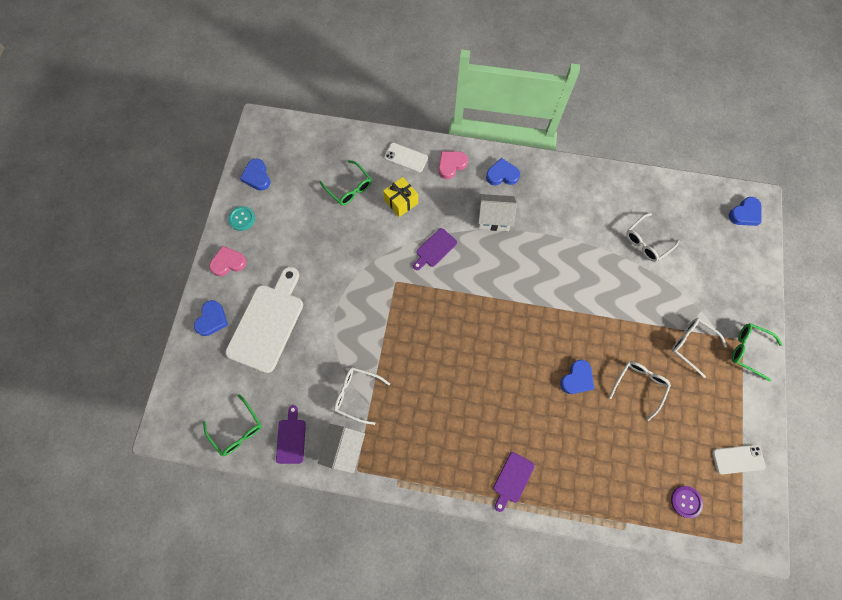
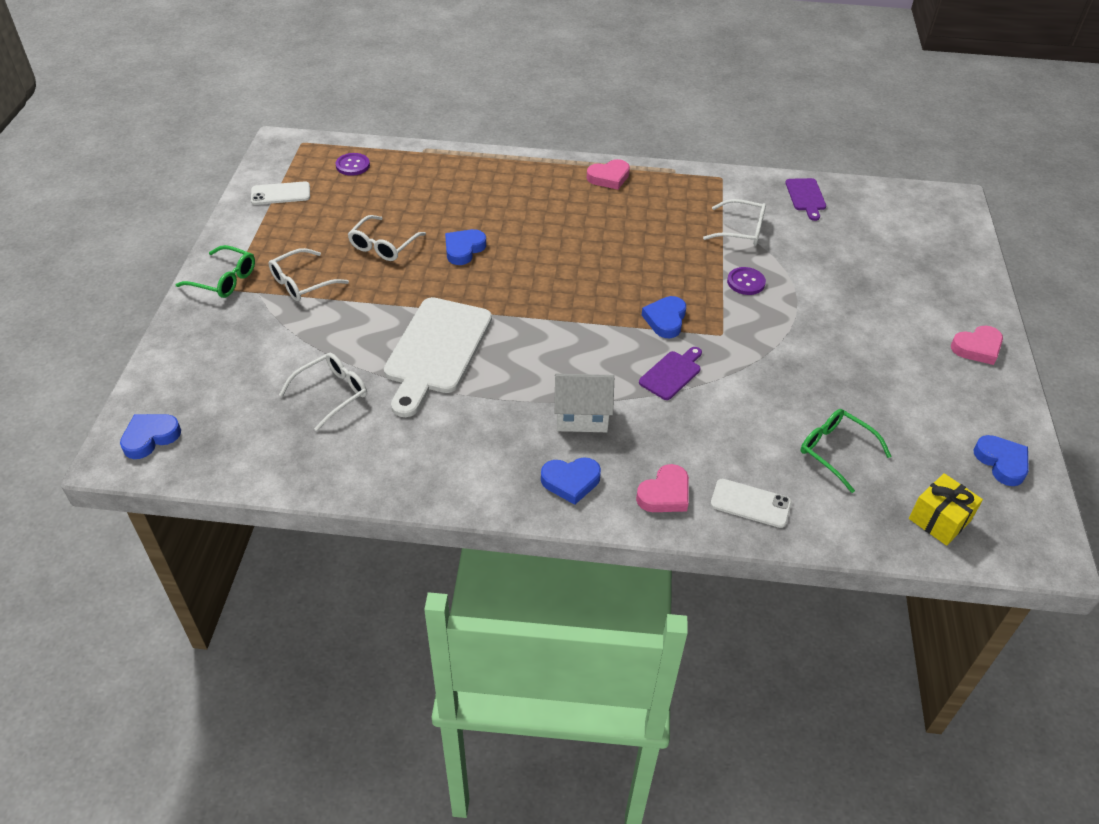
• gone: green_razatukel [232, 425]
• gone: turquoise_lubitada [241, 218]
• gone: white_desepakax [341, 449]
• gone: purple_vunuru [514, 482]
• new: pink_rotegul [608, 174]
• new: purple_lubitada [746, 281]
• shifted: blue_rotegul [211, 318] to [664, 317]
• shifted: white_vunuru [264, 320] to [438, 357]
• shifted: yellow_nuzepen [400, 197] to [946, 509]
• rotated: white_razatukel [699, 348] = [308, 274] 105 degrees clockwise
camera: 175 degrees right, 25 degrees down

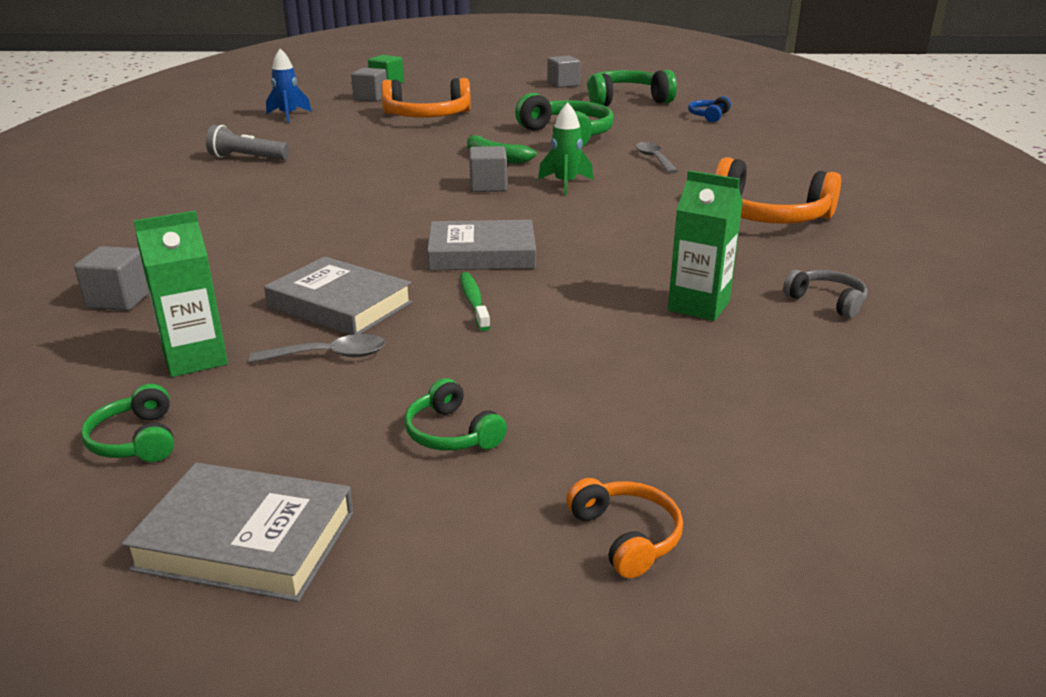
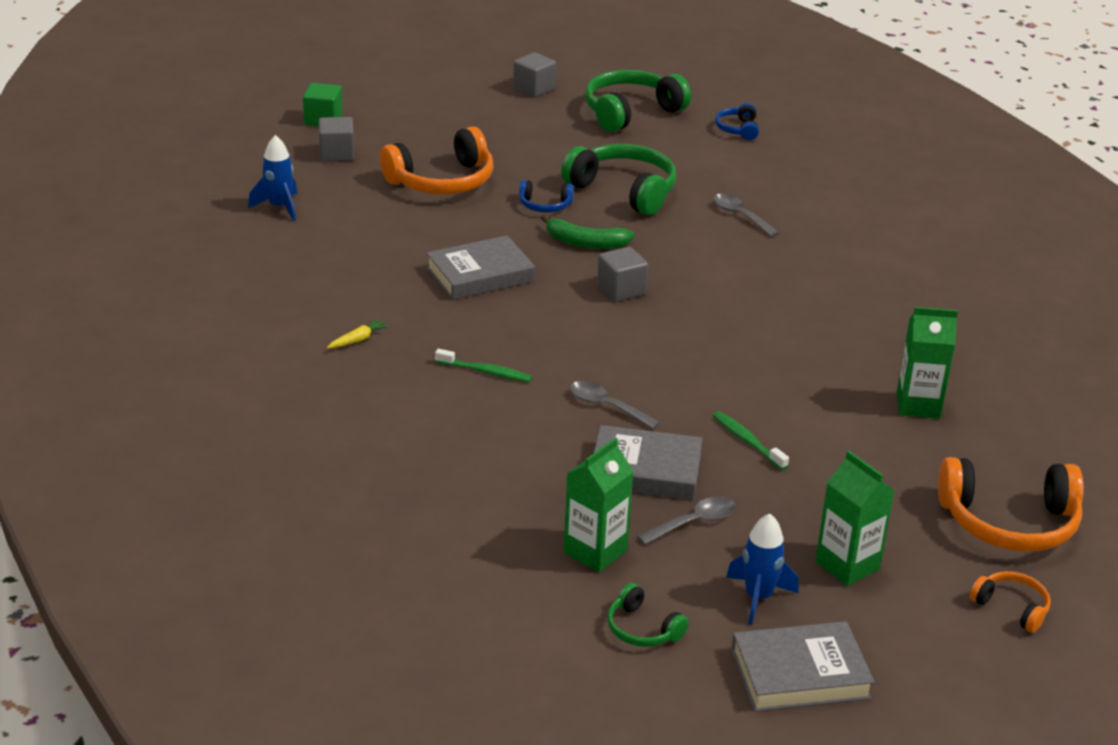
• gone: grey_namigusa [111, 278]
• gone: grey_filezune [247, 142]
• gone: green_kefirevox [565, 148]
• gone: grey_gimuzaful [825, 294]
• new: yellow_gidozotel [358, 334]
• new: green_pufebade [483, 365]
• new: blue_gimuzaful [546, 196]
• new: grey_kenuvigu [615, 405]
• new: blue_kefirevox [762, 569]
• shifted: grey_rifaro [481, 245] to [480, 267]
• shifted: orange_gimuzaful [778, 190] to [1011, 504]
• swapped: green_gimuzaful [455, 414] to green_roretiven [855, 518]
camera: 25 degrees left, 5 degrees up

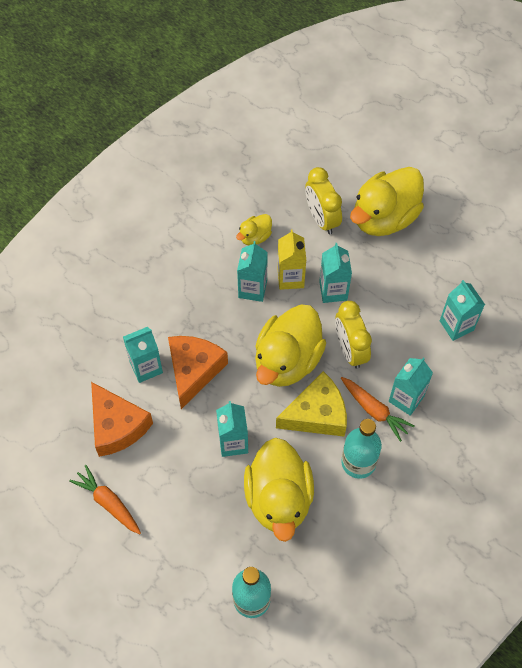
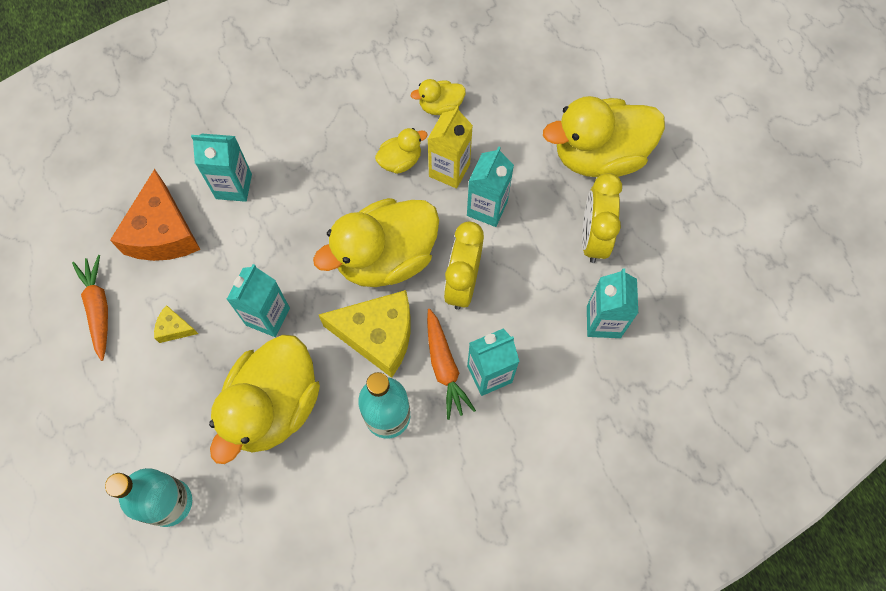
• gone: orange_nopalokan [198, 372]
• new: yellow_nopalokan [176, 324]
• shifted: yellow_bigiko [323, 200] to [602, 218]
• swapped: turquoise_roretiven [252, 271] to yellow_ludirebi [401, 151]
camera: 30 degrees right, 5 degrees up

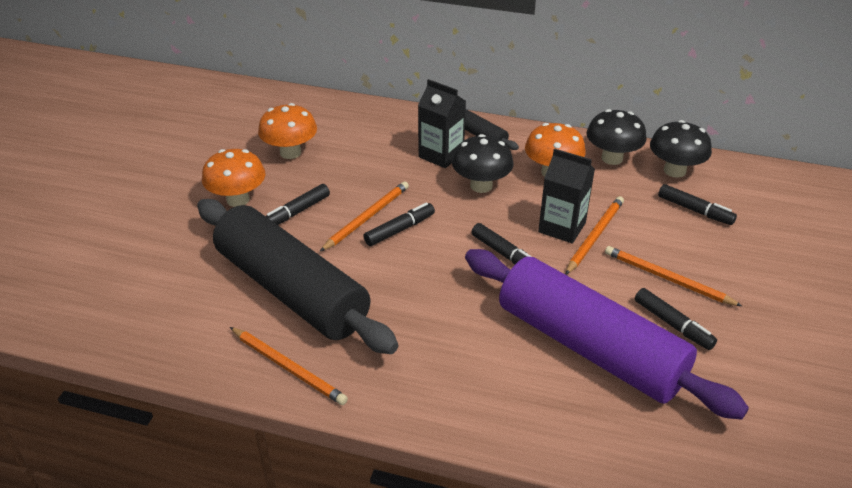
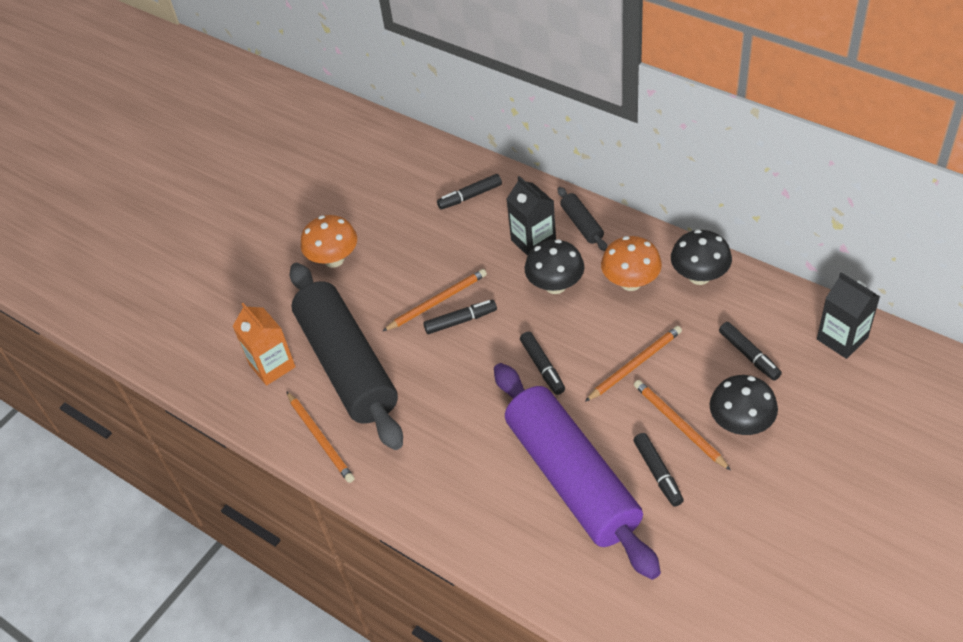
• gone: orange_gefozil [287, 131]
• new: orange_roretiven [264, 344]
• shifted: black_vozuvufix [298, 204] to [469, 192]
• shifted: black_roretiven [566, 196] to [848, 315]
• shifted: black_gefozil [681, 149] to [744, 405]
camera: 25 degrees right, 10 degrees up

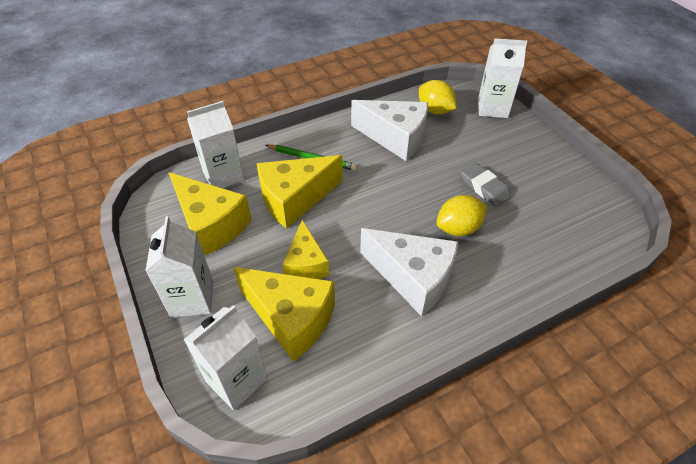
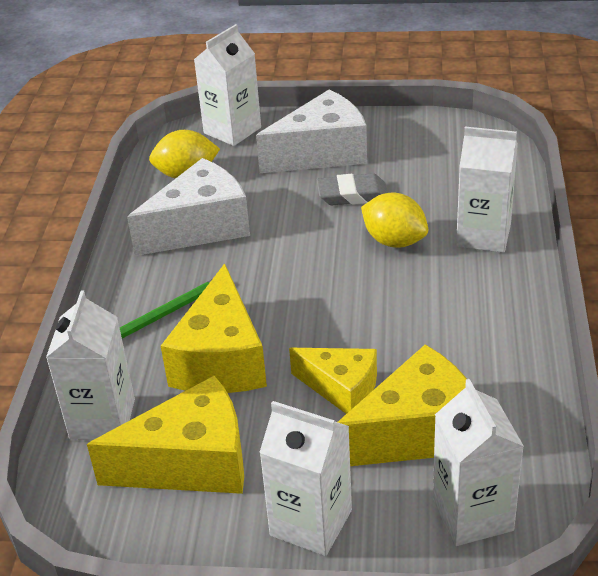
• new: white_roretiven [487, 190]
• shifted: white_nopalokan [409, 272] to [311, 131]
• rotated: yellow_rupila [462, 215] = [394, 220] 60 degrees counterclockwise
camera: 55 degrees left, 10 degrees down

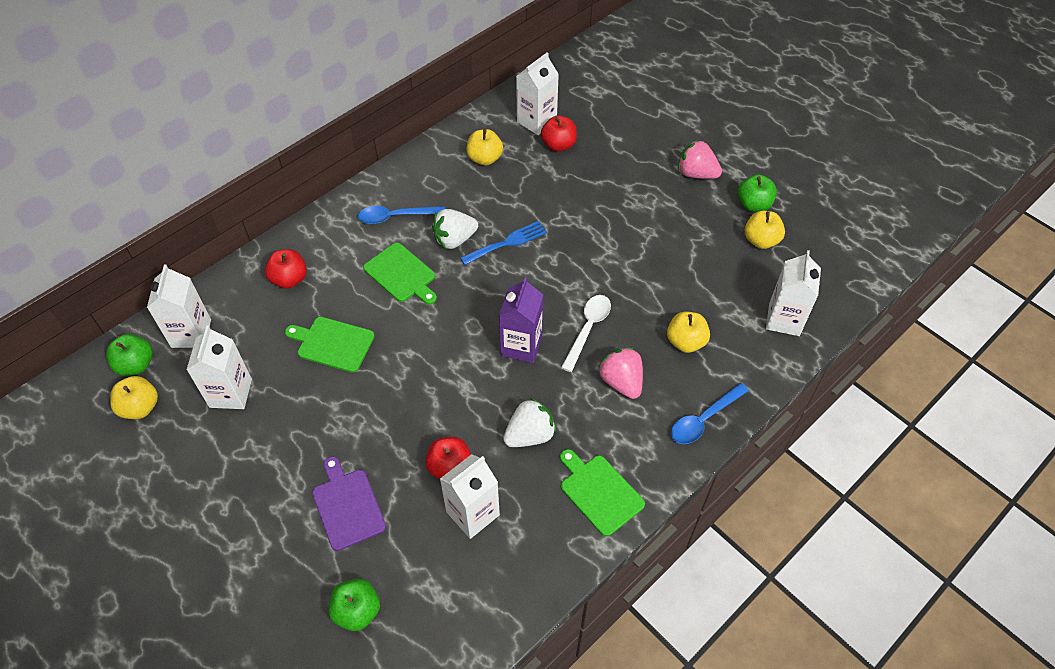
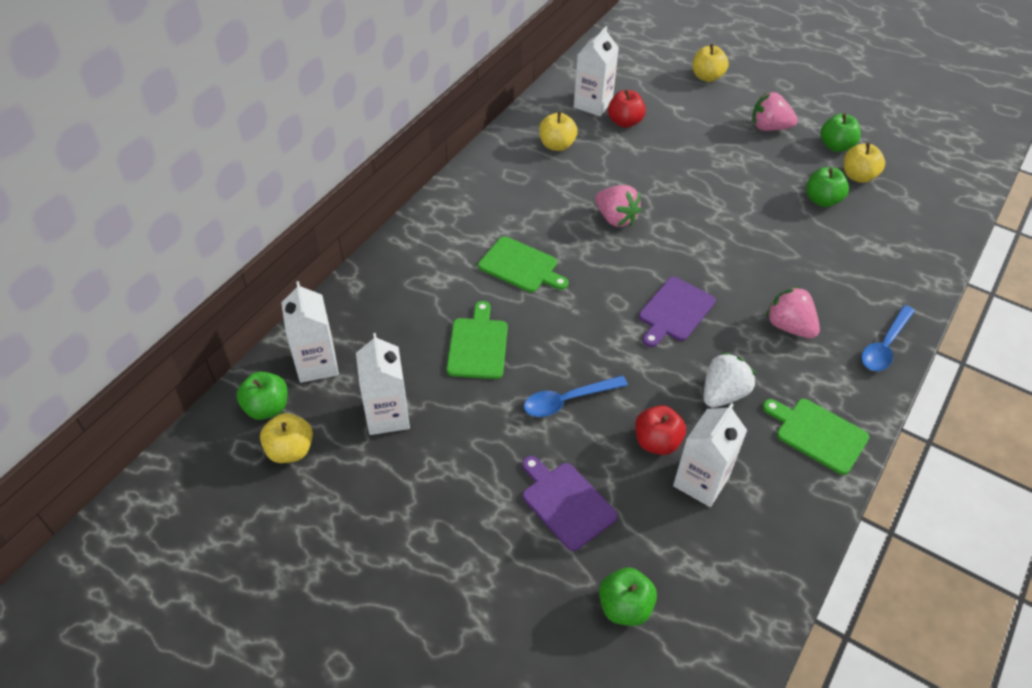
• gone: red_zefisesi [286, 269]
• gone: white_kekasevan [455, 229]
• gone: white_kenuvigu [586, 333]
• gone: white_roretiven [793, 293]
• new: green_zefisesi [827, 187]
• shifted: blue_kenuvigu [402, 215] to [576, 396]
• shifted: yellow_zefisesi [688, 332] to [710, 63]
• swapped: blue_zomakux [503, 243] to pink_kekasevan [618, 206]
• swapped: purple_roretiven [521, 320] to purple_vunuru [677, 312]
• rotated: green_vunuru [330, 345] = [477, 340] 90 degrees clockwise
camera: 15 degrees left, 5 degrees down

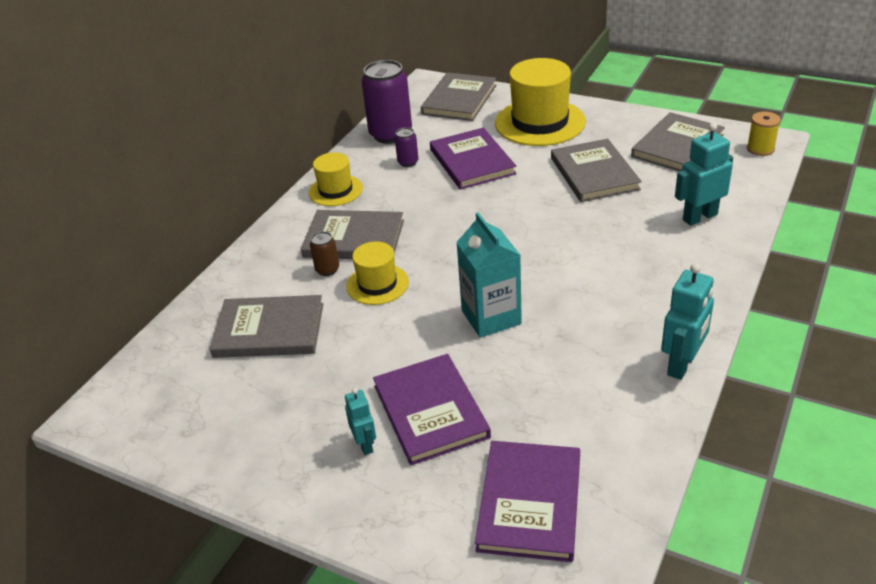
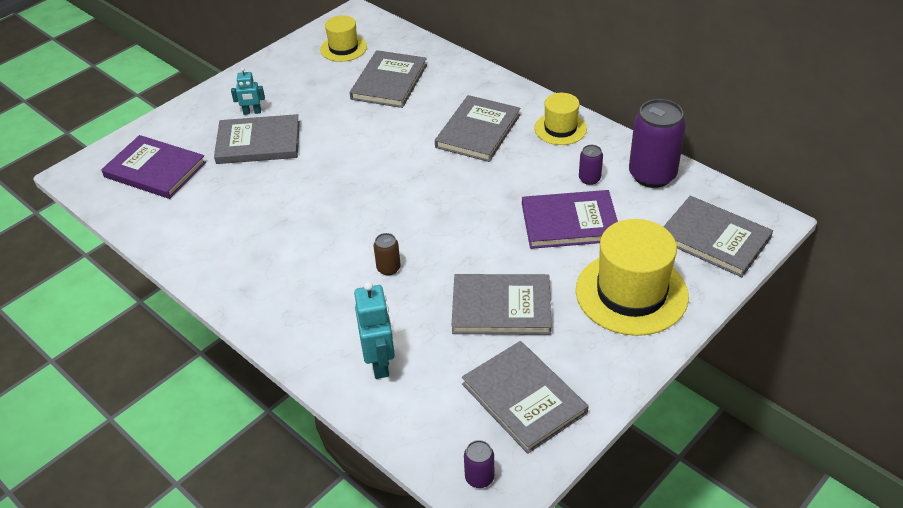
• gone: turquoise_roretiven [489, 275]
• gone: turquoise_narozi [687, 321]
• shifted: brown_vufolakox [324, 253] to [387, 254]
• shifted: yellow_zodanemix [377, 273] to [343, 38]
• swapped: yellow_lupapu [764, 134] to purple_vufolakox [479, 464]
• repainted: purple_rifaro [432, 409] to grey_rifaro [257, 139]
camera: 105 degrees right, 5 degrees up

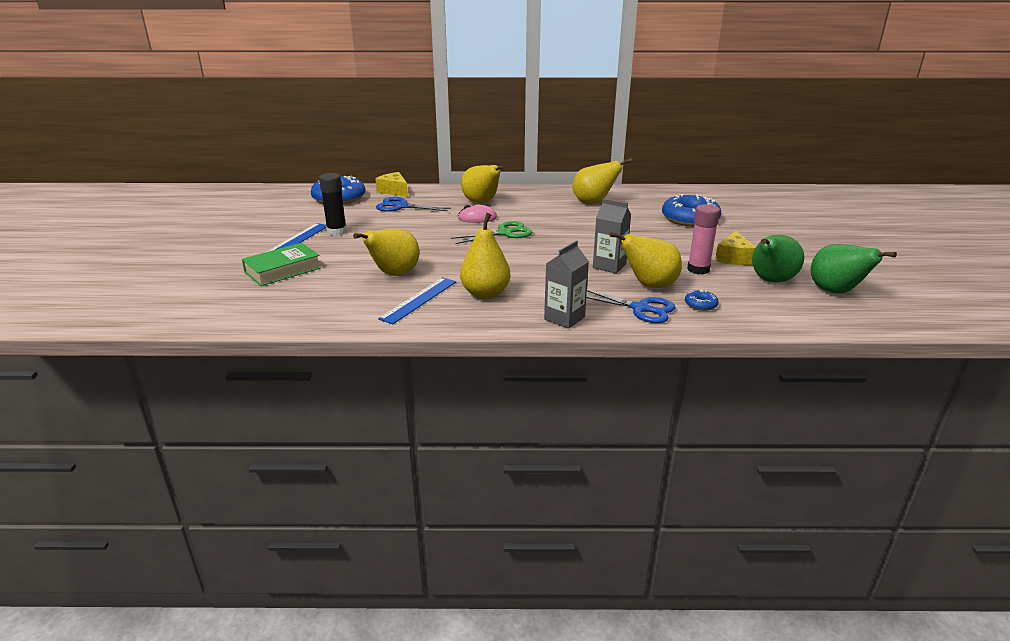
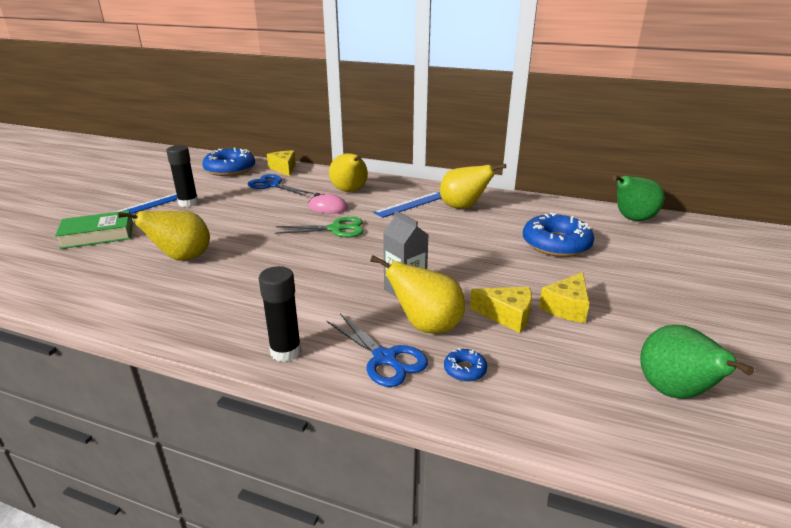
• gone: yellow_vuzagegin [485, 256]
• shifted: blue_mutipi [417, 300] to [407, 205]
• shifted: green_vuzagegin [778, 259] to [638, 198]
• swapped: grey_roretiven [566, 285] to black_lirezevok [280, 314]
• swapped: pink_lirezevok [703, 239] to yellow_nopalokan [501, 310]
camera: 20 degrees right, 0 degrees up

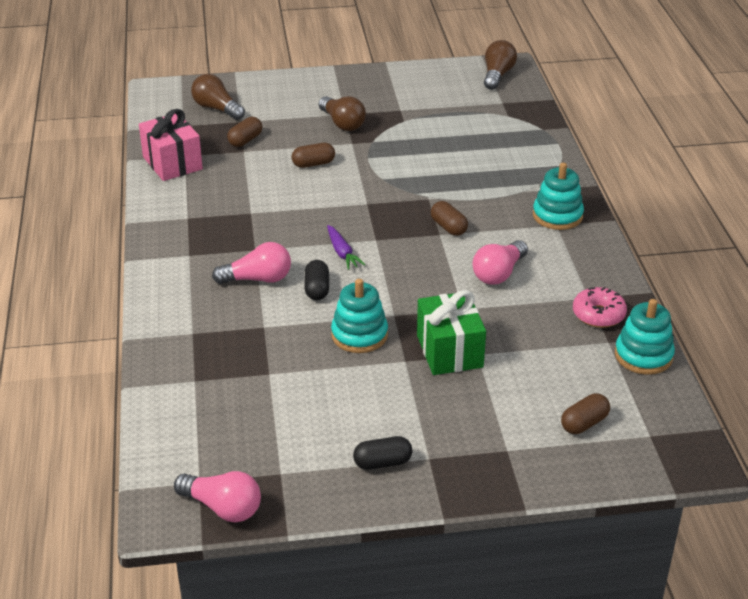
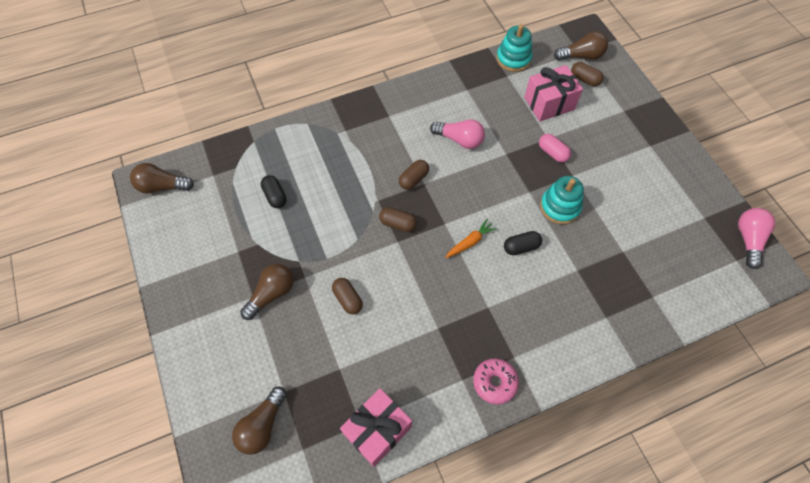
• gone: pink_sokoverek [251, 263]
• gone: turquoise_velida [558, 196]
• new: pink_nuzepen [553, 93]
• new: brown_sokoverek [581, 46]
• shifted: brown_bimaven [244, 132] to [398, 219]
• shifted: black_bimaven [382, 453] to [274, 191]
• shifted: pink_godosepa [600, 307] to [496, 381]
• swapped: green_nuzepen [451, 332] to pink_bimaven [555, 148]
• repainted: purple_gidozotel [346, 247] to orange_gidozotel [471, 238]
camera: 105 degrees left, 25 degrees up

